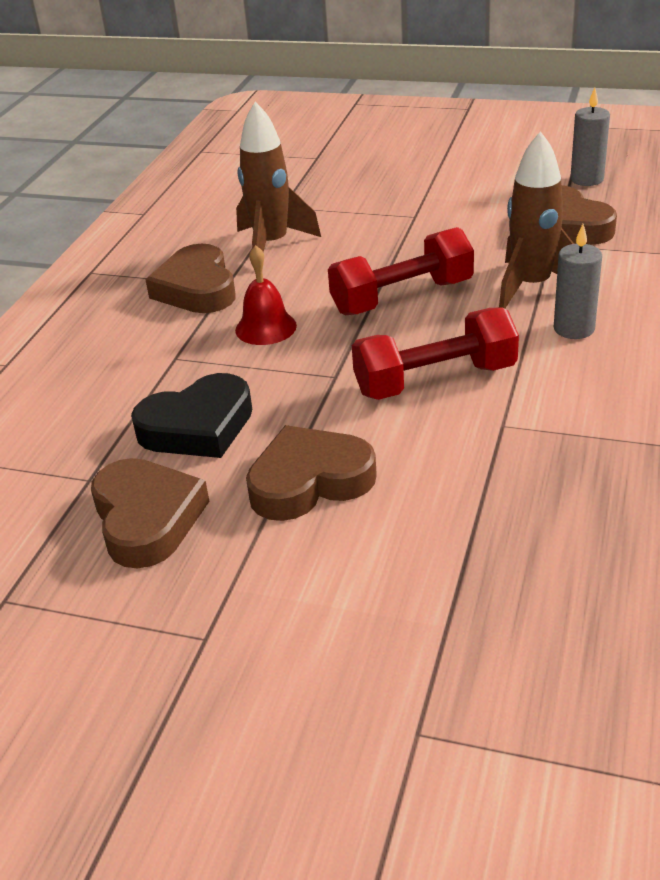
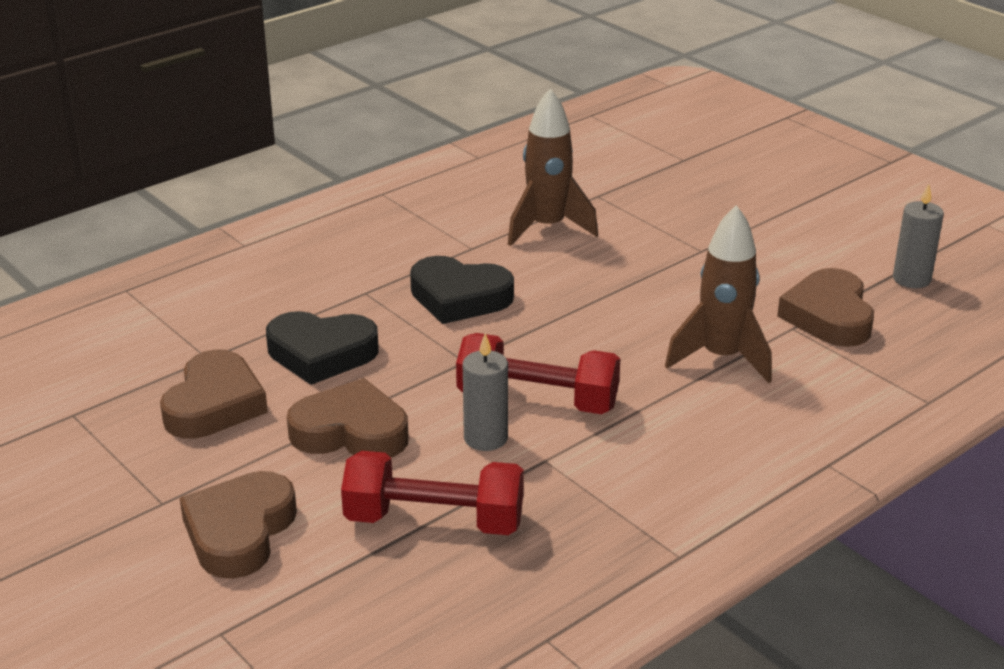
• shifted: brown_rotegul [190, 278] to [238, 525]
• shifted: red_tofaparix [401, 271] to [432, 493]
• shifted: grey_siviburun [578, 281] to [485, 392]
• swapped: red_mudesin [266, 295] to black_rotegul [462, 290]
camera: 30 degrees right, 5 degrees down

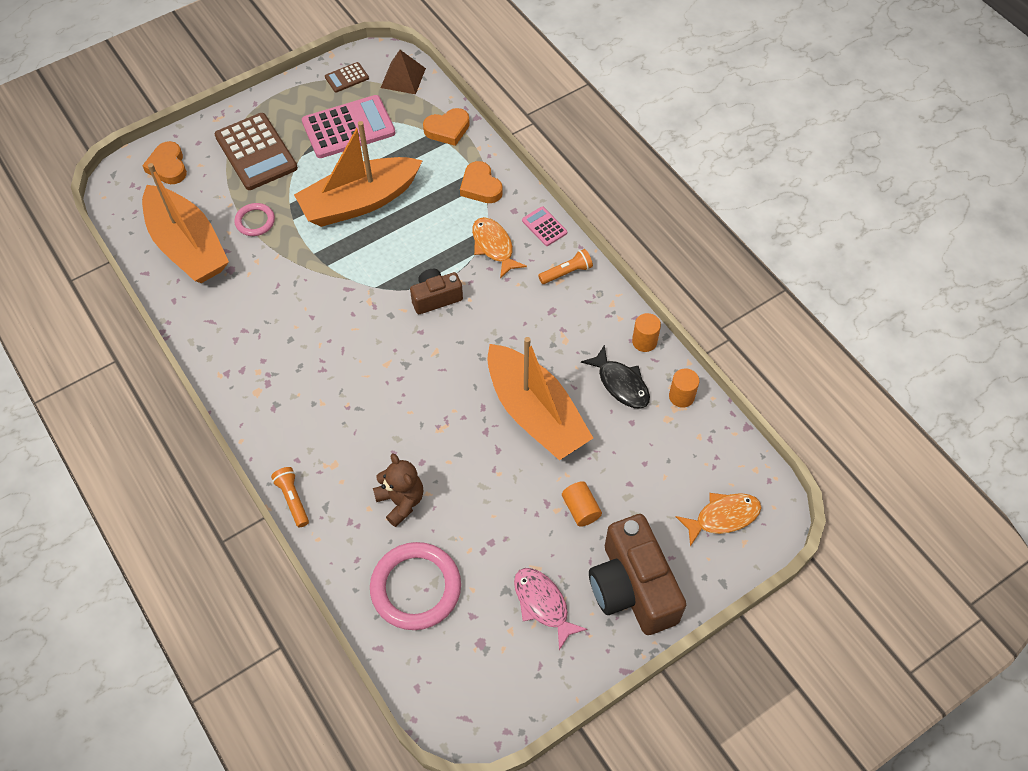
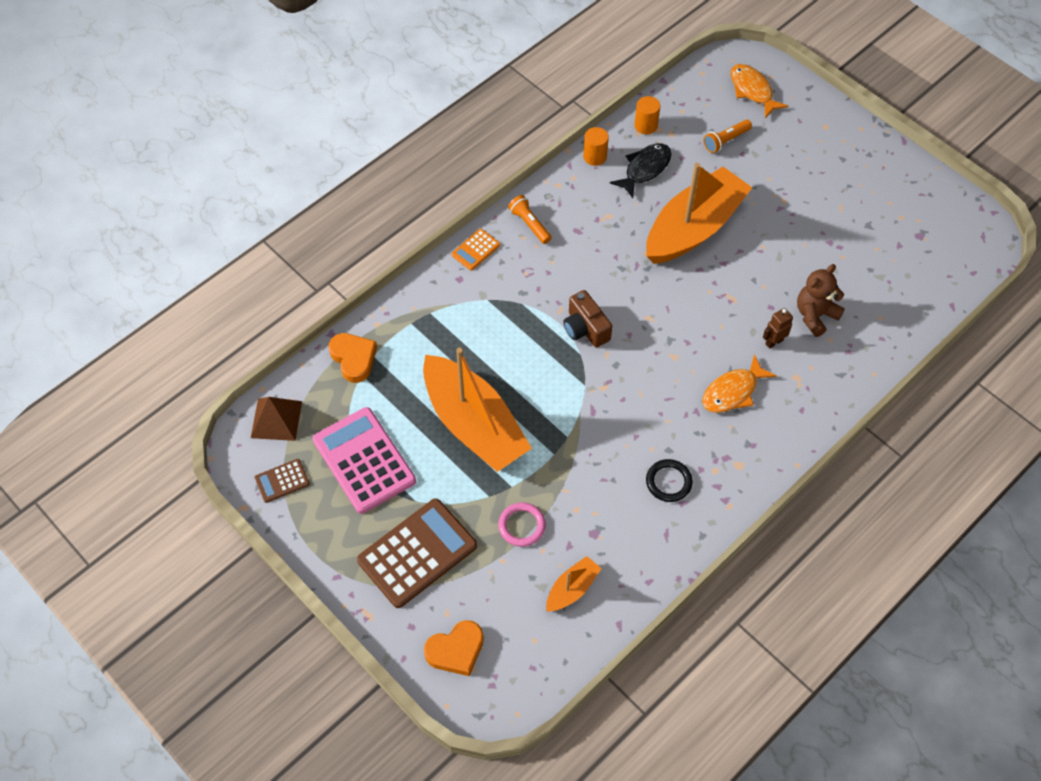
• gone: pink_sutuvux [415, 586]
• gone: orange_rotegul [481, 182]
• gone: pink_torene [551, 609]
• gone: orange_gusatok [582, 504]
• gone: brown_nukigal [637, 574]
• new: black_sutuvux [669, 480]
• new: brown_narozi [778, 328]
• shifted: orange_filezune [290, 497] to [728, 136]
• shifted: orange_torene [499, 247] to [739, 383]
• repainted: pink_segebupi [544, 226] to orange_segebupi [476, 249]
• rotated: brown_segebupi [347, 77] = [282, 481] 105 degrees clockwise
• scaled: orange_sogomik [185, 223] = [574, 583] x0.44
camera: 100 degrees left, 0 degrees up

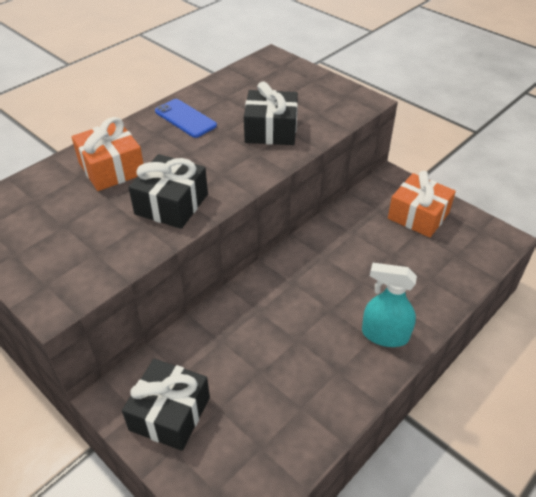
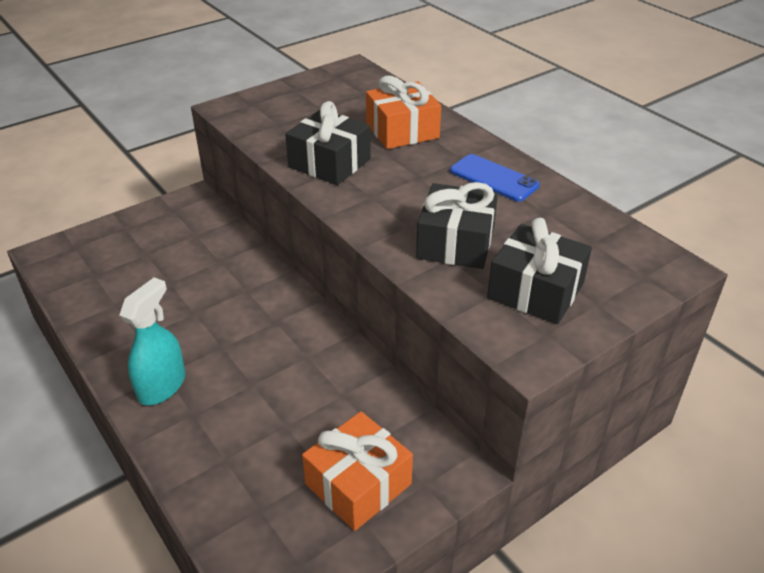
• shifted: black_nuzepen [166, 405] to [539, 271]
• rotated: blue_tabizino [186, 118] = [495, 178] 75 degrees clockwise
camera: 100 degrees right, 5 degrees down

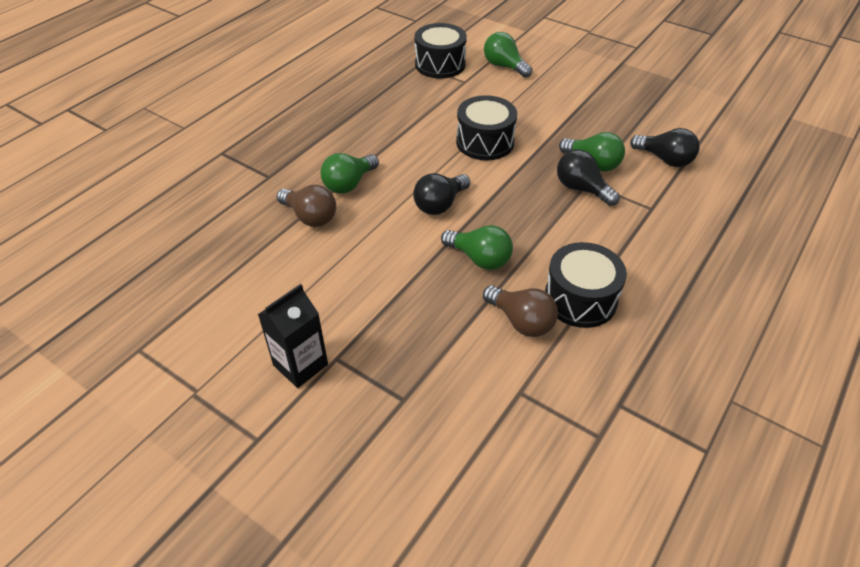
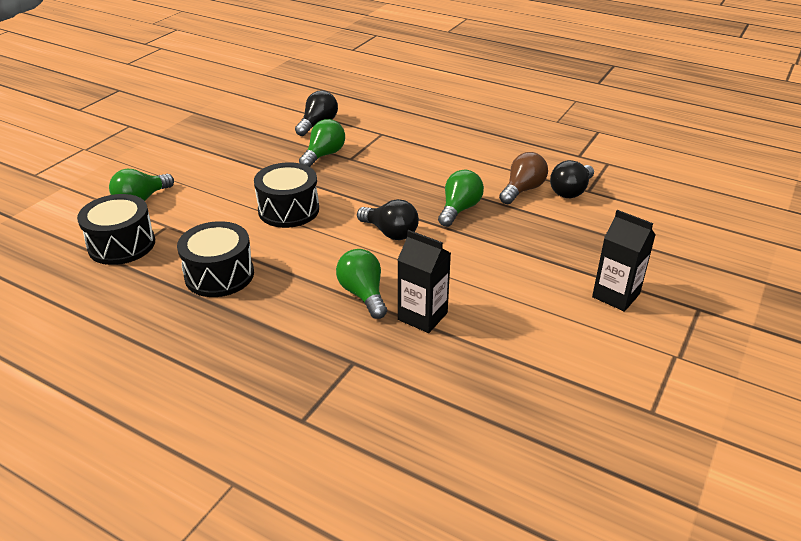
• shifted: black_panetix [586, 285] to [215, 259]
• shifted: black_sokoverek [588, 177] to [572, 179]
• swapped: brown_sokoverek [306, 206] to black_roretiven [424, 281]
• rotated: green_sokoverek [349, 173] = [361, 284] 150 degrees counterclockwise
camera: 95 degrees left, 10 degrees down

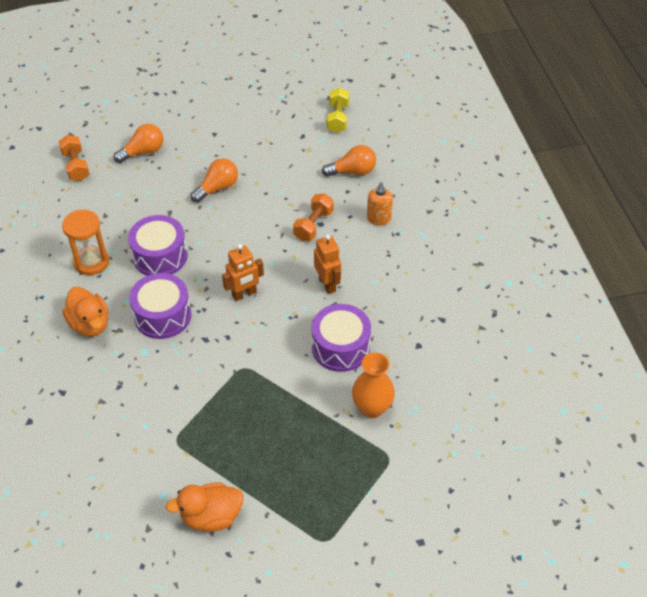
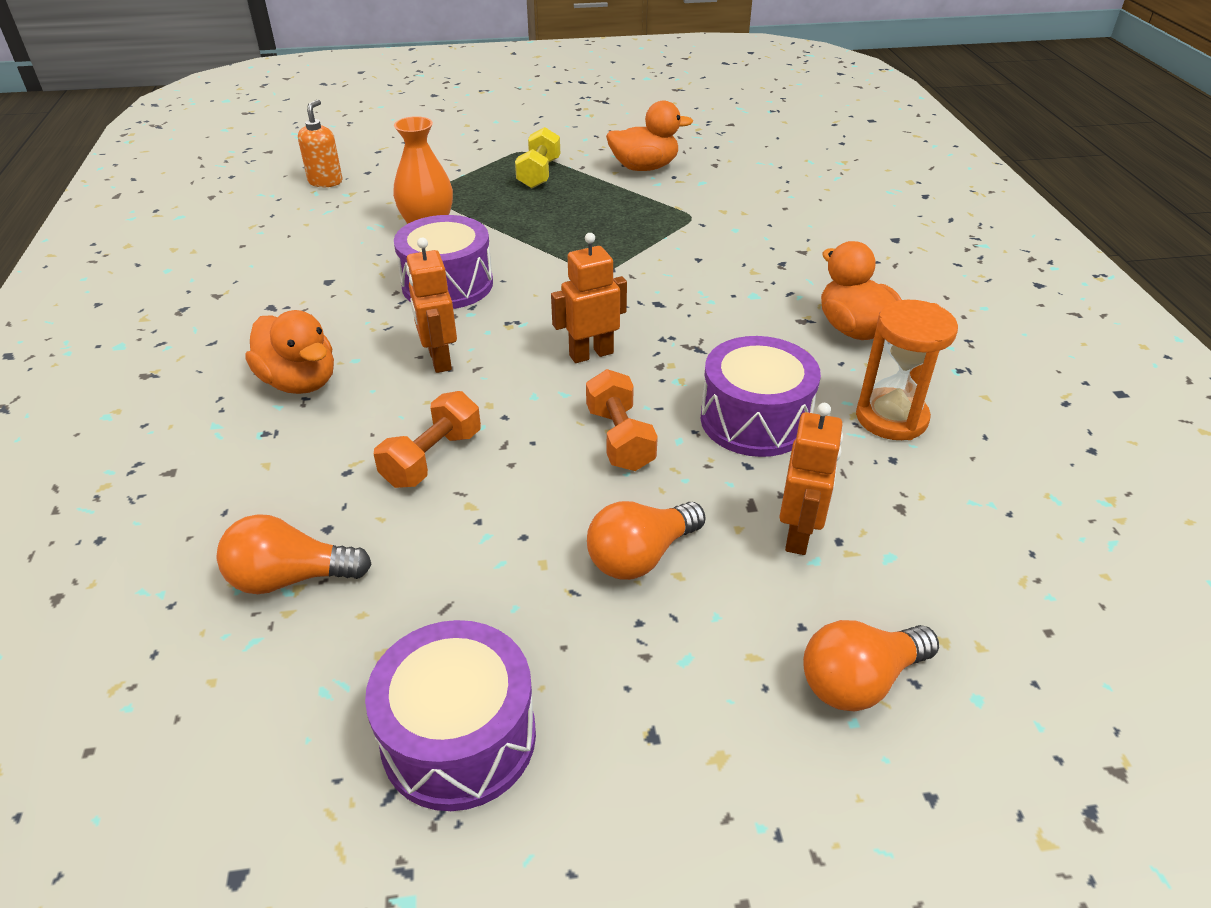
• new: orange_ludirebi [289, 352]
• new: orange_narozi [811, 479]
• shifted: orange_tofaparix [74, 158] to [622, 420]
• shifted: purple_panetix [160, 306] to [450, 715]
• shifted: yellow_tofaparix [337, 110] to [537, 157]
• shifted: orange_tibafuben [380, 203] to [320, 143]
camera: 175 degrees left, 10 degrees down

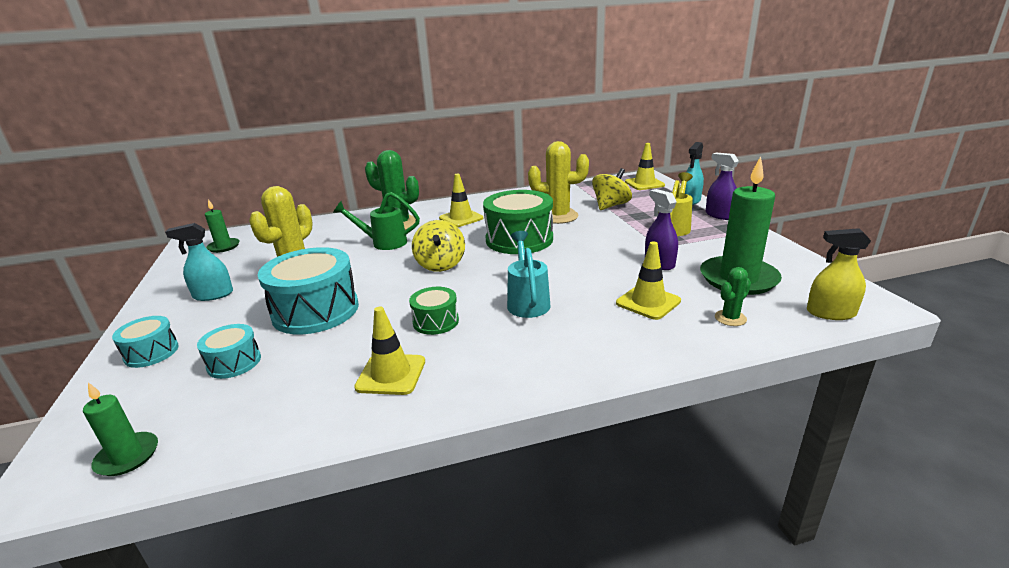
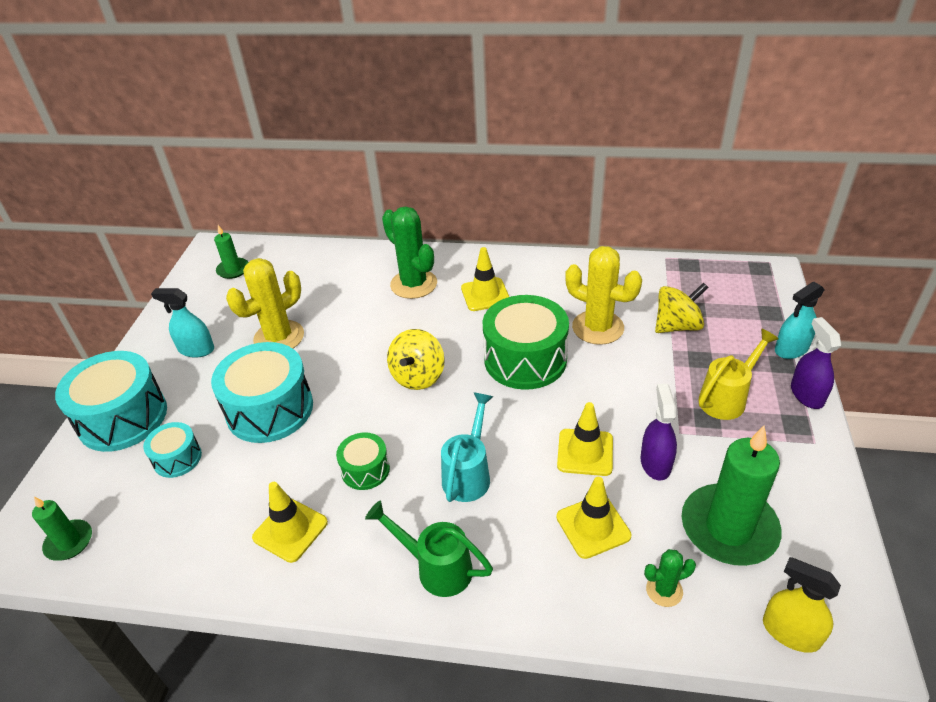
• shifted: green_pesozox [376, 221] to [429, 548]
• shifted: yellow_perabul [645, 166] to [585, 439]
• scaled: turquoise_panetix [145, 342] = [111, 401] x1.94
camera: 25 degrees right, 15 degrees up

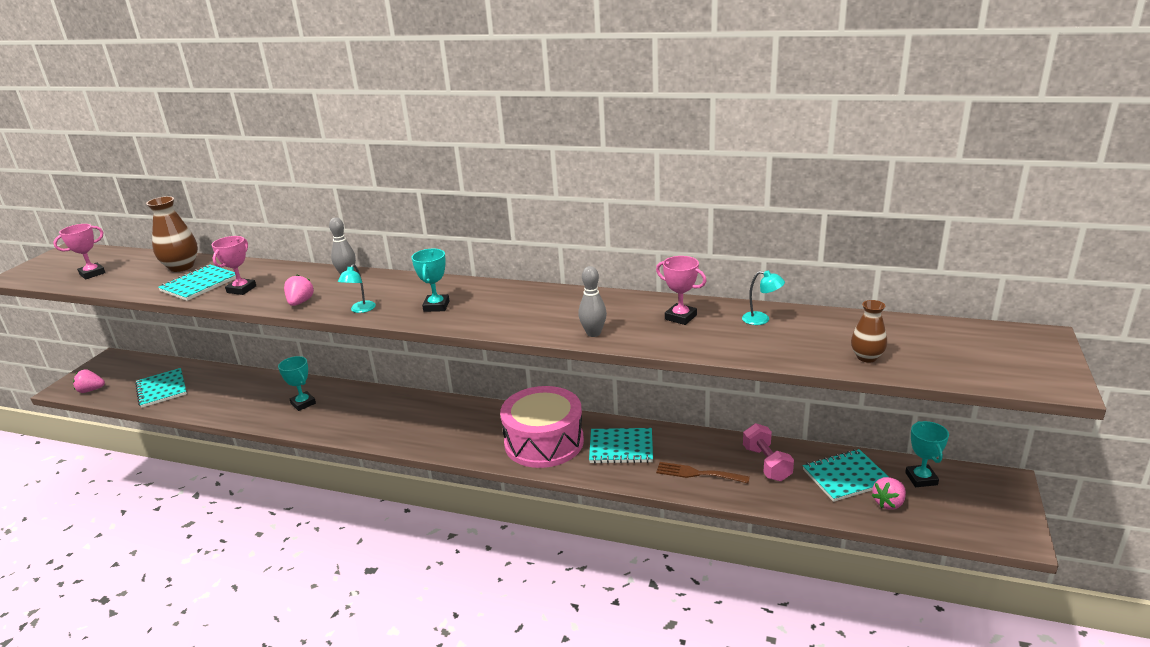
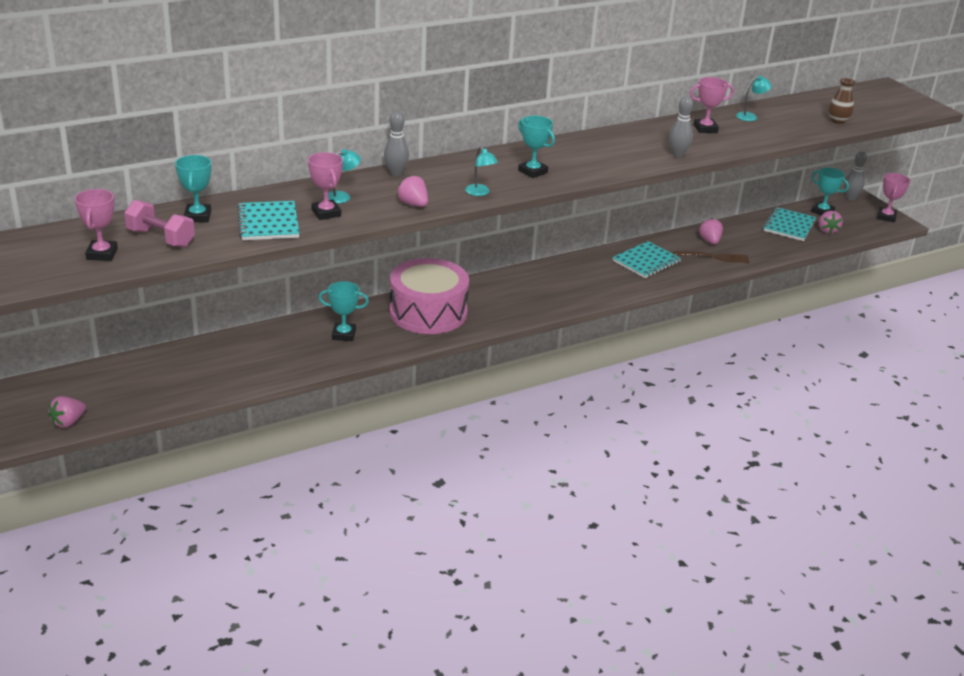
• gone: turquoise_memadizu [161, 388]
• new: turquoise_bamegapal [344, 176]
• new: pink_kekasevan [711, 231]
• new: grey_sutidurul [855, 175]
• new: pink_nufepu [893, 198]
• shifted: pink_panetix [542, 427] to [429, 296]
• shifted: pink_tofaparix [768, 452] to [159, 223]
• swapped: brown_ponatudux [172, 234] to turquoise_nufepu [193, 189]
• rotated: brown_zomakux [703, 472] = [712, 257] 150 degrees counterclockwise
camera: 50 degrees left, 5 degrees up

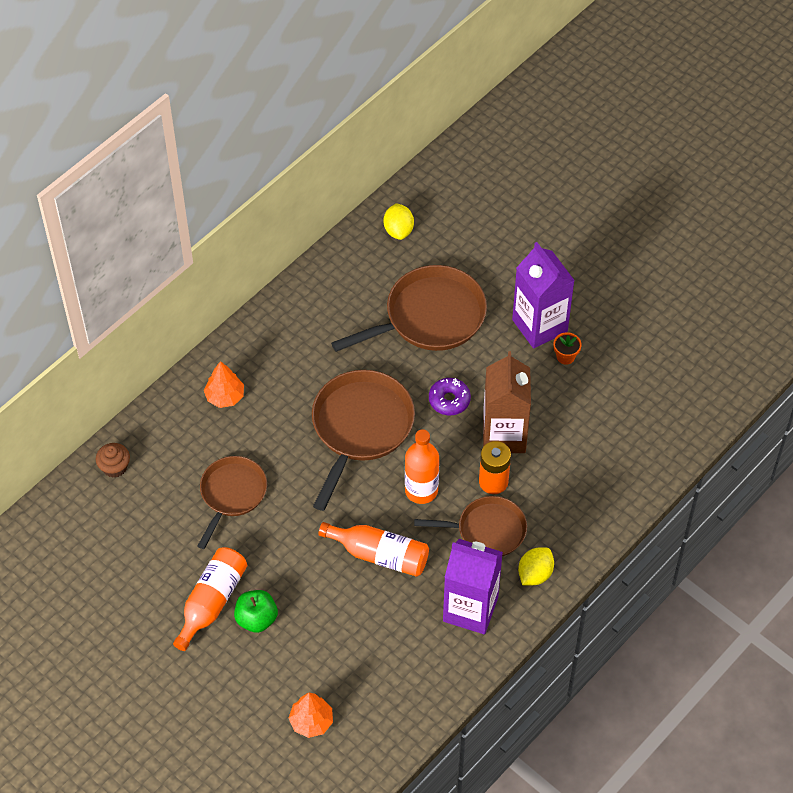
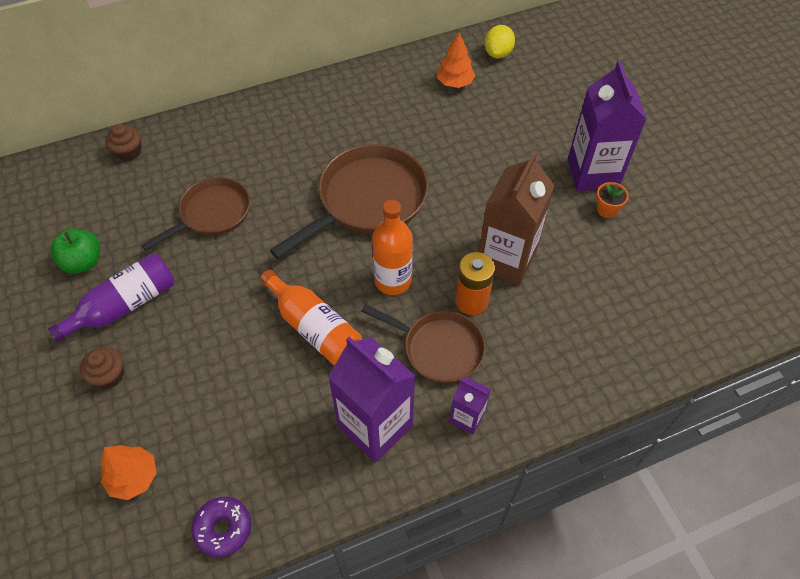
• gone: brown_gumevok [409, 308]
• new: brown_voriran [102, 368]
• shifted: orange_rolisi [224, 384] to [456, 60]
• shifted: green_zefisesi [256, 611] to [75, 250]
• shifted: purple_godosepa [450, 396] to [221, 527]
• swapped: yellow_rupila [536, 566] to purple_roretiven [470, 406]
• repainted: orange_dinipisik [210, 599] to purple_dinipisik [111, 297]
camera: 25 degrees right, 0 degrees up

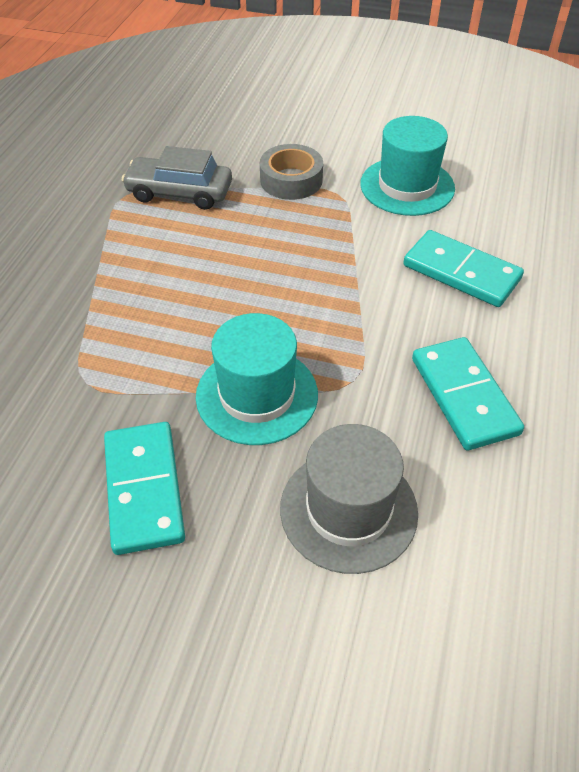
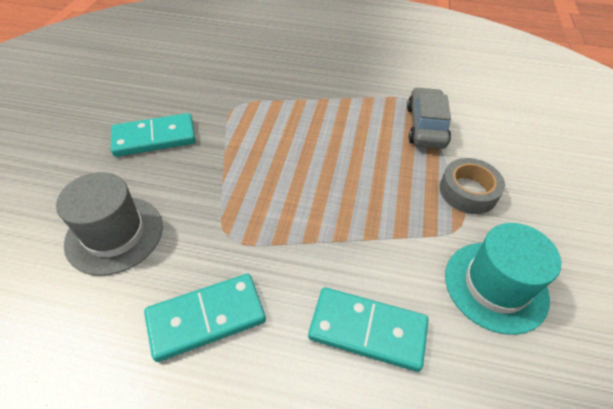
• gone: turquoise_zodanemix [257, 379]
• rotated: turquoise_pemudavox [463, 268] = [368, 329] 75 degrees clockwise
camera: 85 degrees right, 0 degrees up

